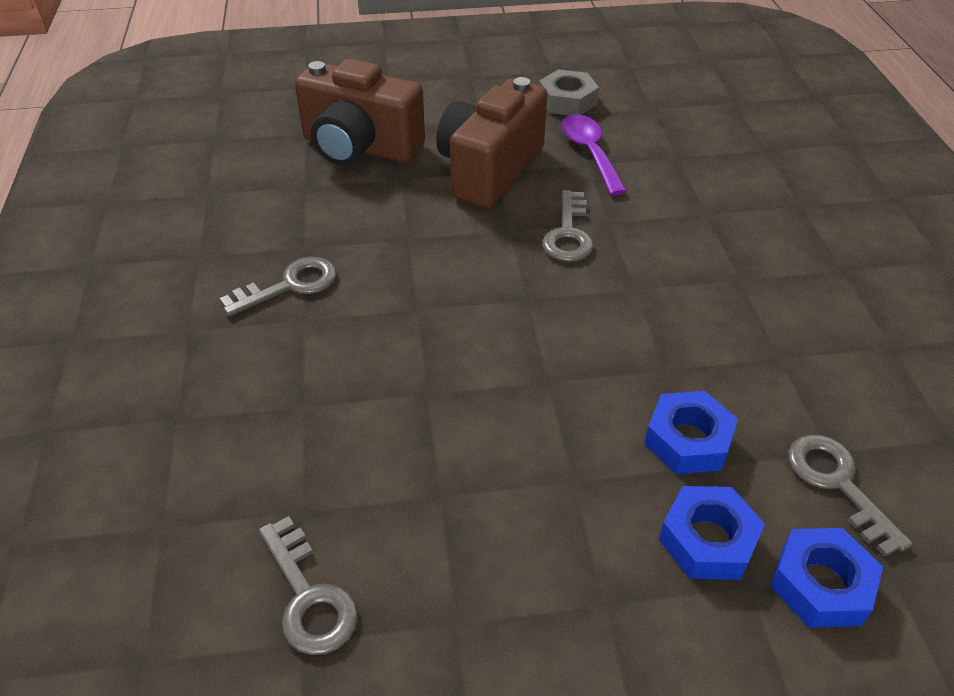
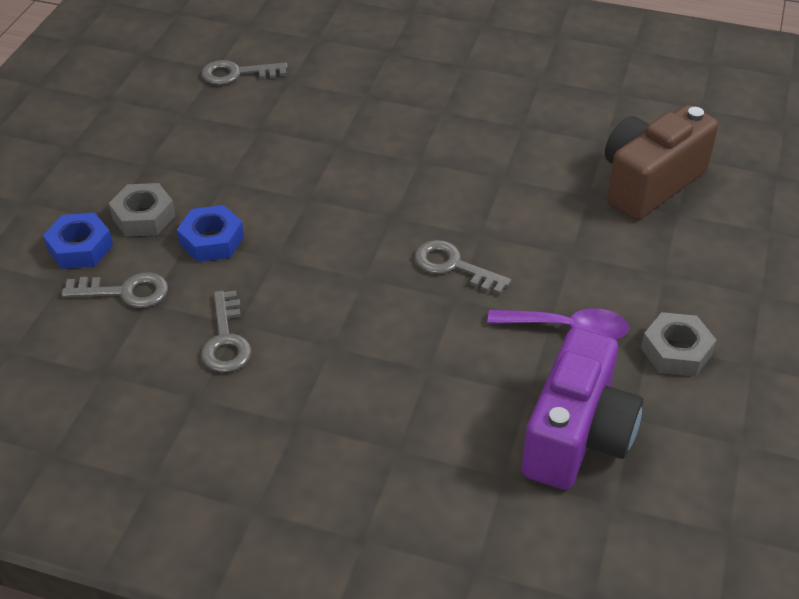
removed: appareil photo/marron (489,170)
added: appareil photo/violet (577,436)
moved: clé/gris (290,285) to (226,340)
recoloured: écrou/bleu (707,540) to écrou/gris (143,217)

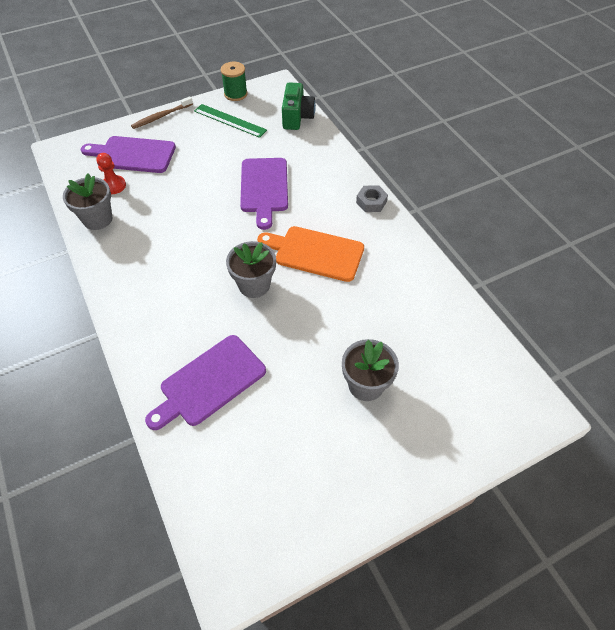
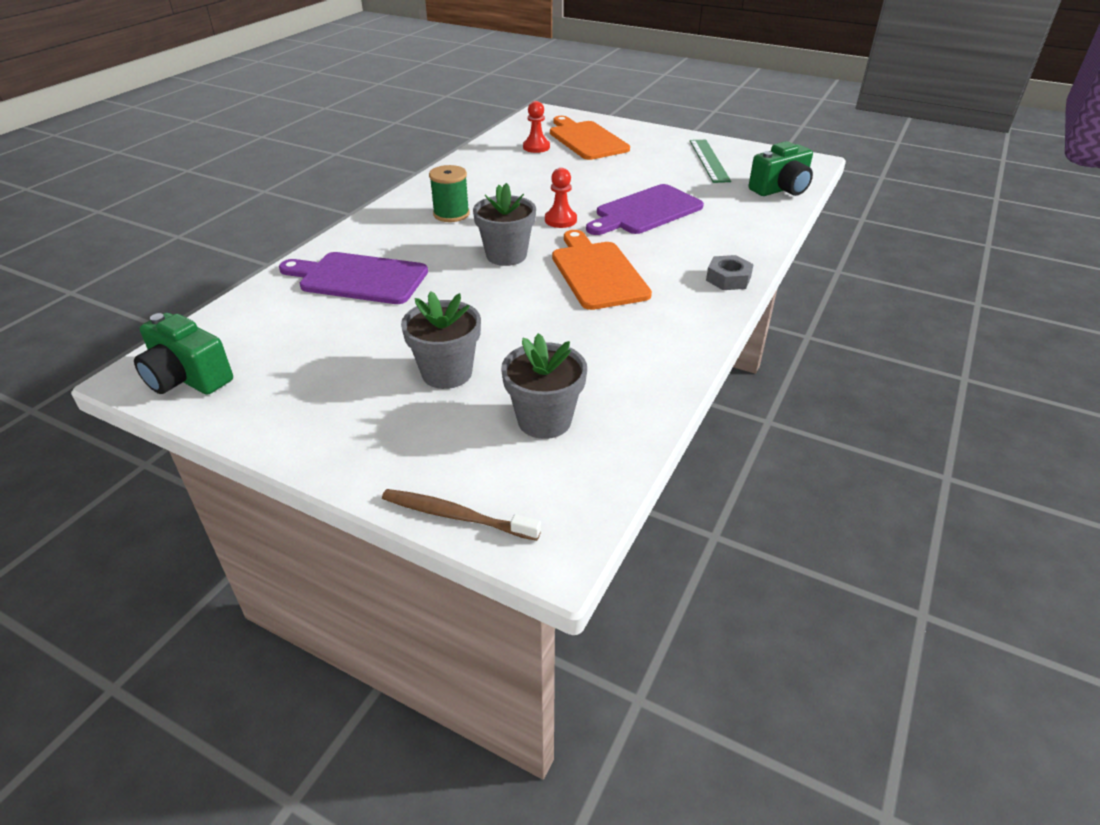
added: appareil photo/vert (187,378); pion/rouge (560,220)
moved: pot de fleurs/gris (97,219) to (544,420); brosse à dents/marron (161,116) to (456,516); bobine/vert (235,94) to (451,214)
recoloured: planche à découper/violet (133,154) to planche à découper/orange (586,139)

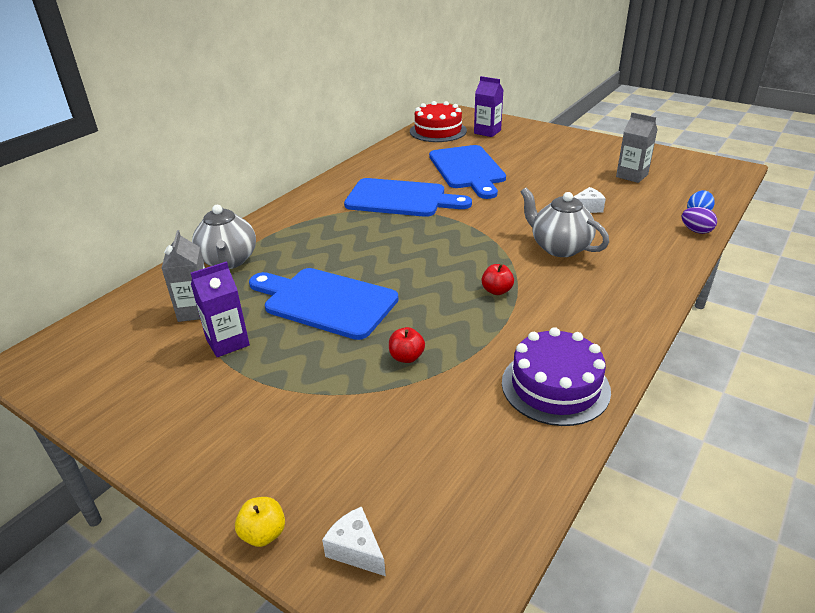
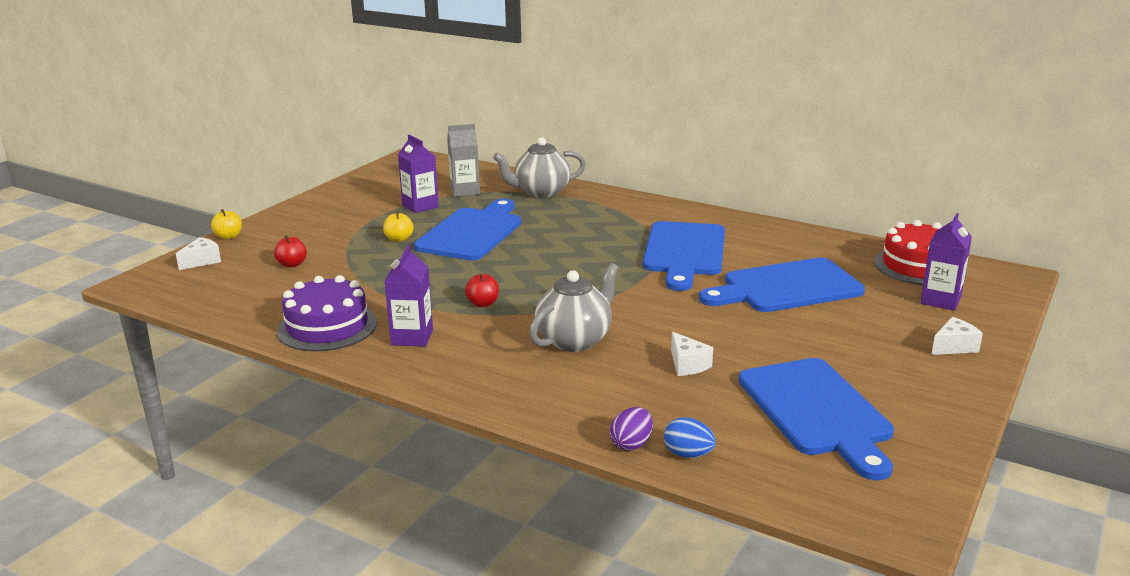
added: pomme/jaune (399,239); brique de lait/violet (412,337); fromage/blanc (954,347)
moved: pomme/rouge (406,357) to (292,264)
replaced: brique de lait/gris (632,176) to planche à découper/bleu (817,411)

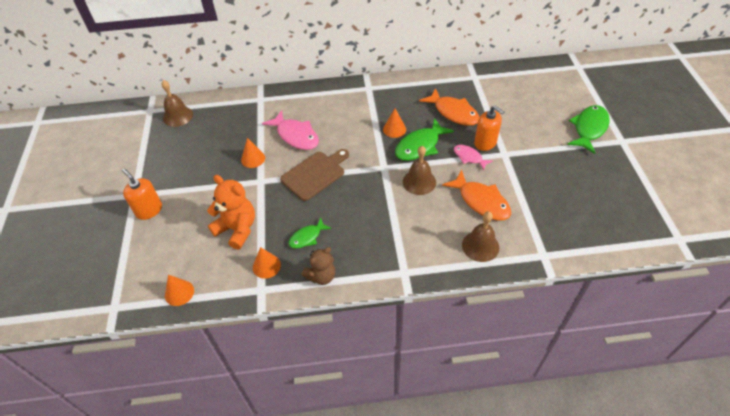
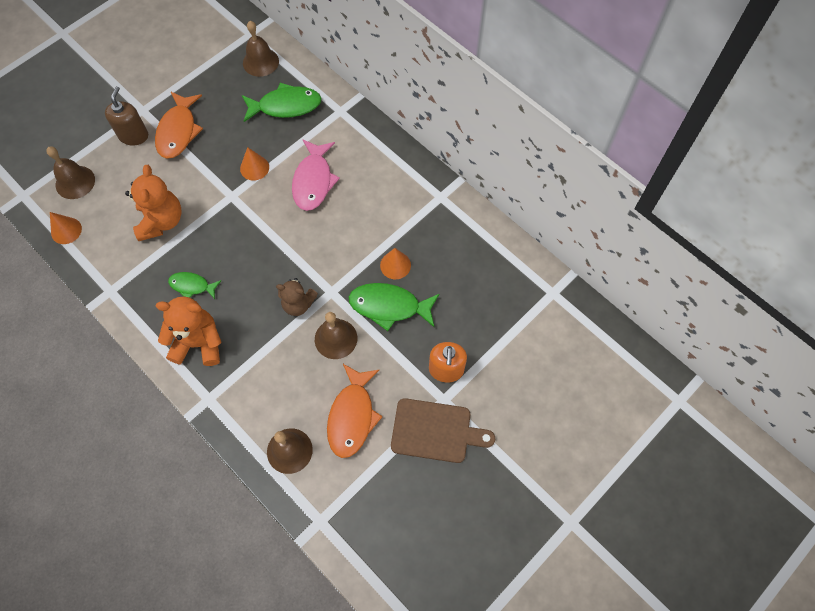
removed: cône/orange (266,266); poisson/rose (469,157)
added: cloche/marron (75,182); ours en peluche/orange (198,343)
moved: planche à découper/marron (315,174) to (435,431); ours en peluche/marron (321,276) to (298,304); poisson/orange (453,112) to (178,131); poisson/vert (589,129) to (285,106)
recoloured: distributeur de savon/orange (149,210) to distributeur de savon/marron (133,136)

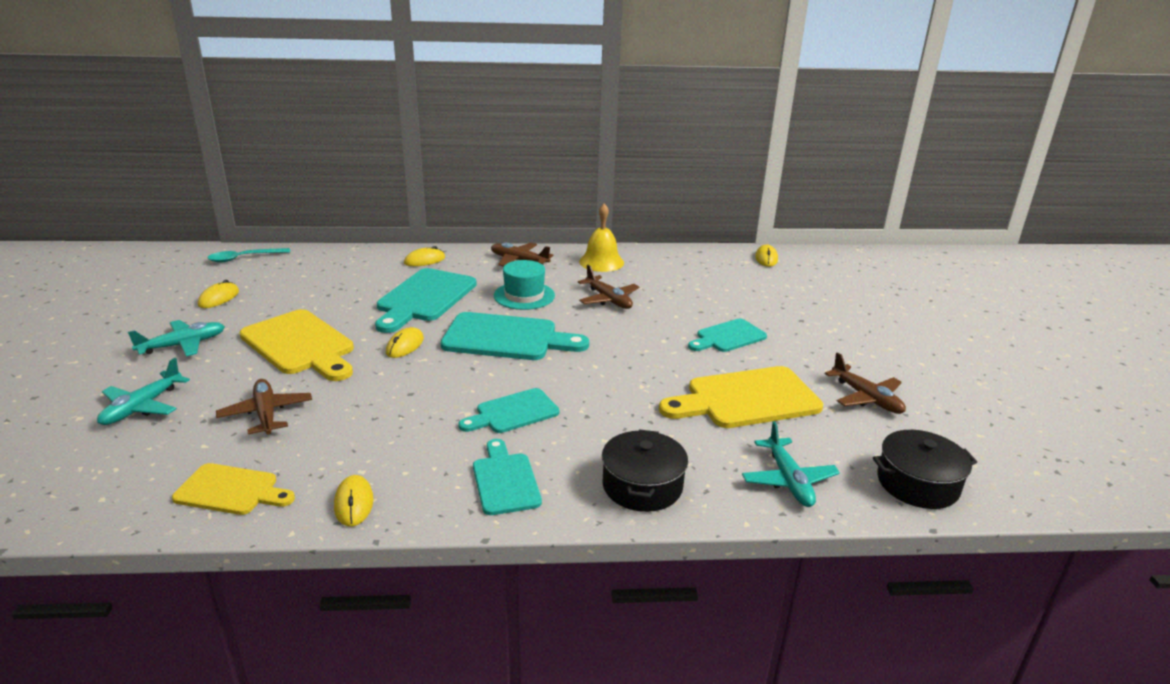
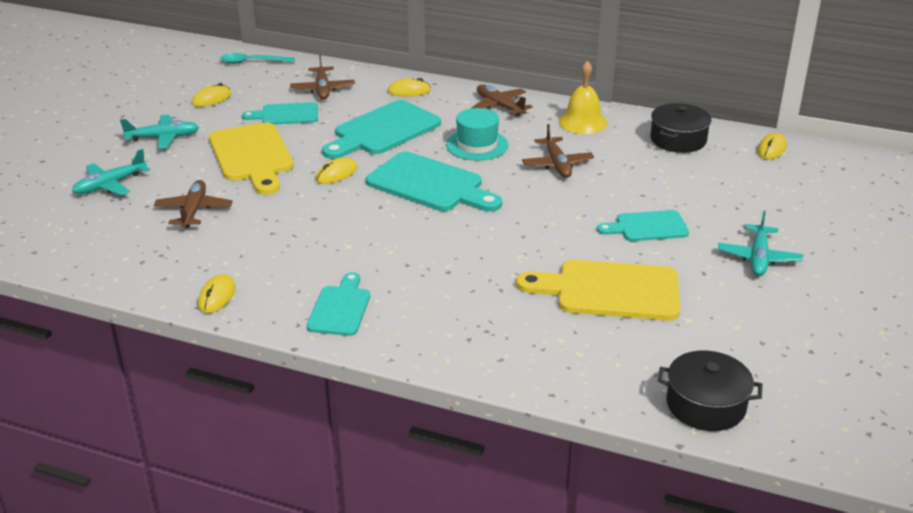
removed: planche à découper/jaune (231,490)
moved: planche à découper/turquoise (513,412) to (286,114); marmite/noir (642,486) to (678,140); avion/turquoise (788,480) to (758,258); avion/marron (866,398) to (322,89)

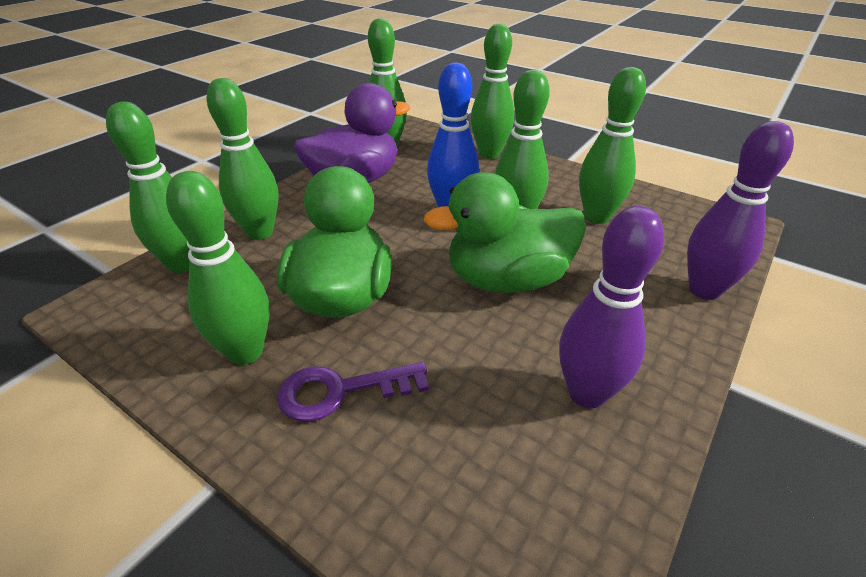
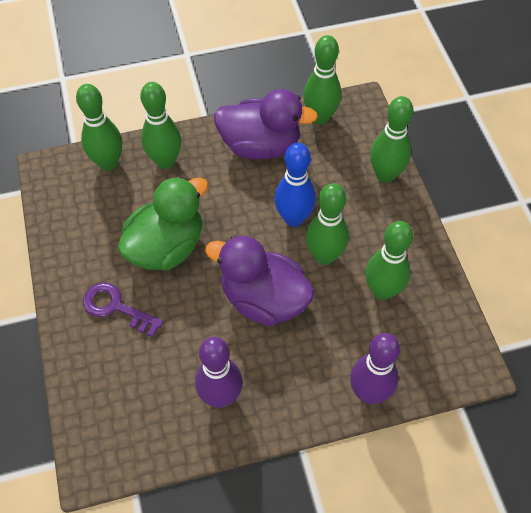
removed: quille/vert (245,352)
recoloured: canard/vert (507,280) to canard/violet (263,299)

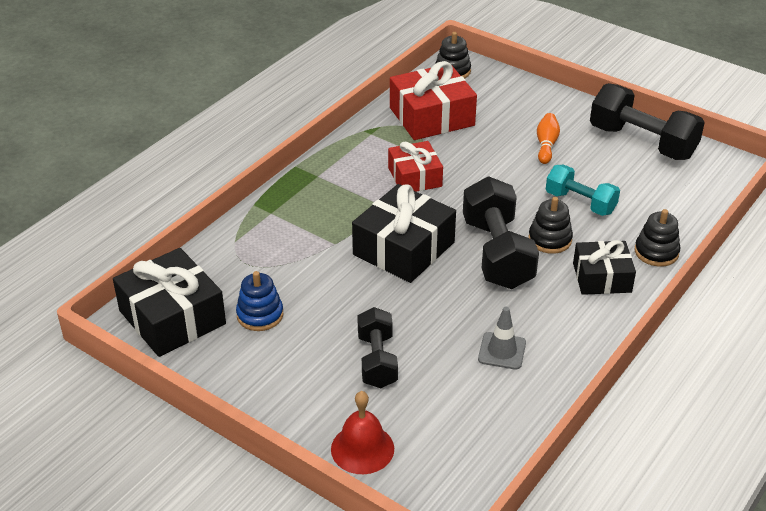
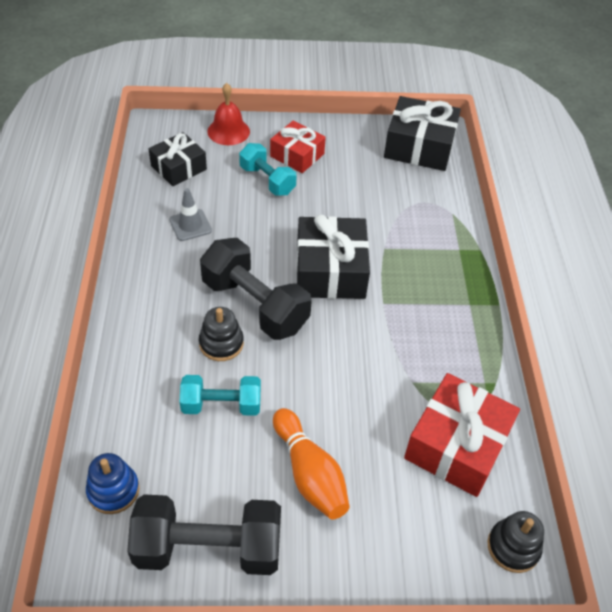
removed: jouet à empiler/noir (656,252)
moved: jouet à empiler/bleu (260,315) to (113,490); cadeau/rouge (415,177) to (297,155); cadeau/noir (602,278) to (178,167)
recoloured: haltère/noir (377,360) to haltère/turquoise (267,180)
resized: quille/orange (546,145) = (309,473) x1.57

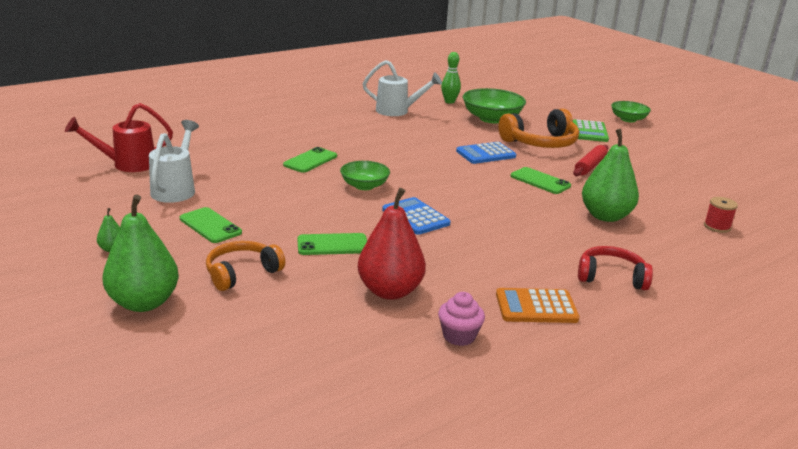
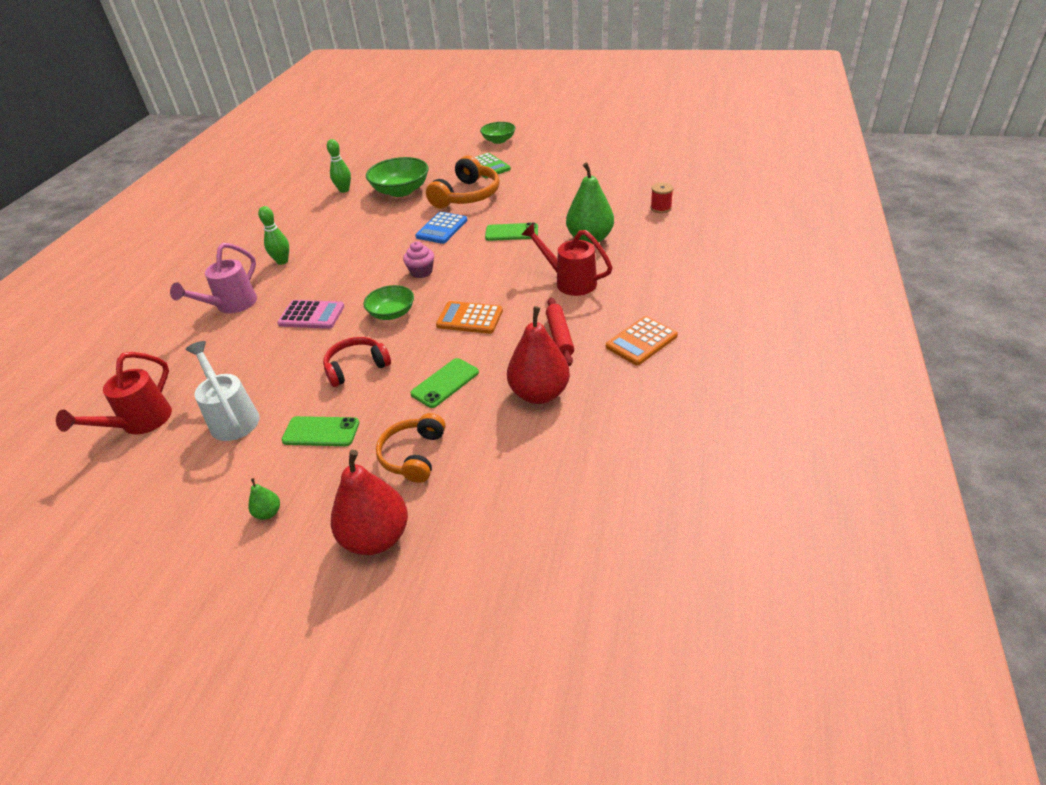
removed: arrosoir/blanc (397,111)
added: arrosoir/rose (231,305); quille/vert (282,261); arrosoir/rouge (570,282)
moved: muffin/rose (459,336) to (421,272); rouleau à pâtisserie/rouge (590,166) to (559,336); casque audio/rouge (611,277) to (356,367)
replaced: téléphone/vert (310,160) to calculatrice/rose (311,315)
recoloured: poire/vert (144,303) to poire/rouge (376,537); calculatrice/bleu (415,217) to calculatrice/orange (469,318)

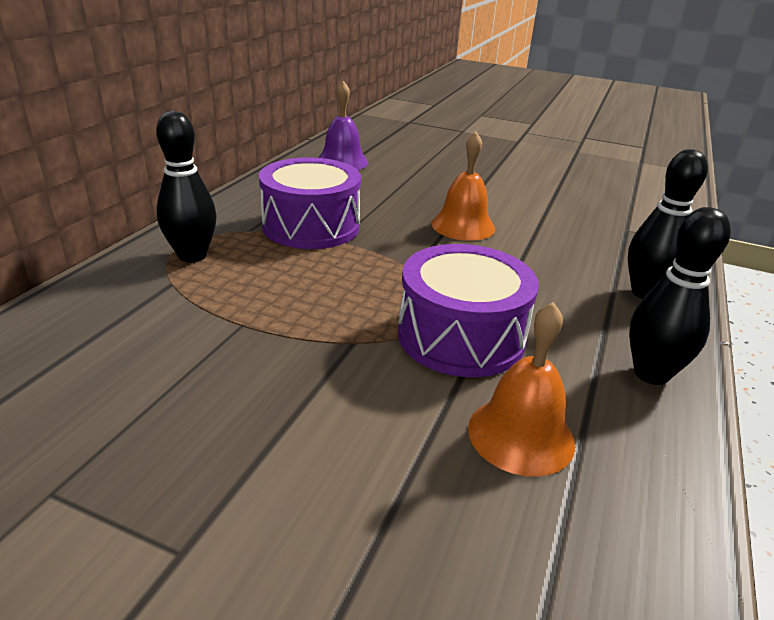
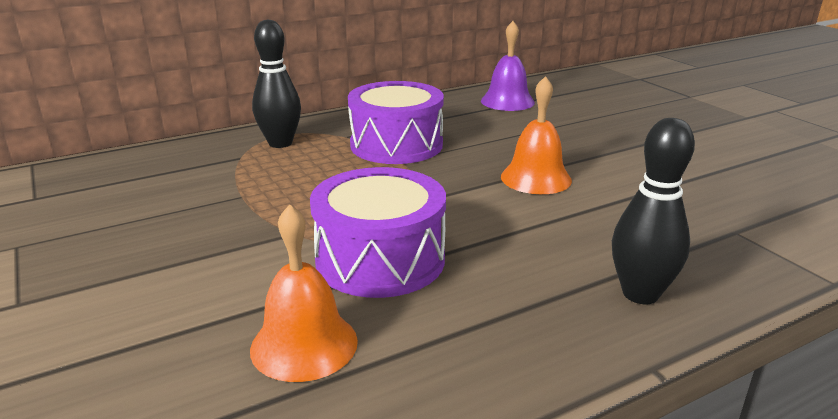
removed: quille/noir (651,374)

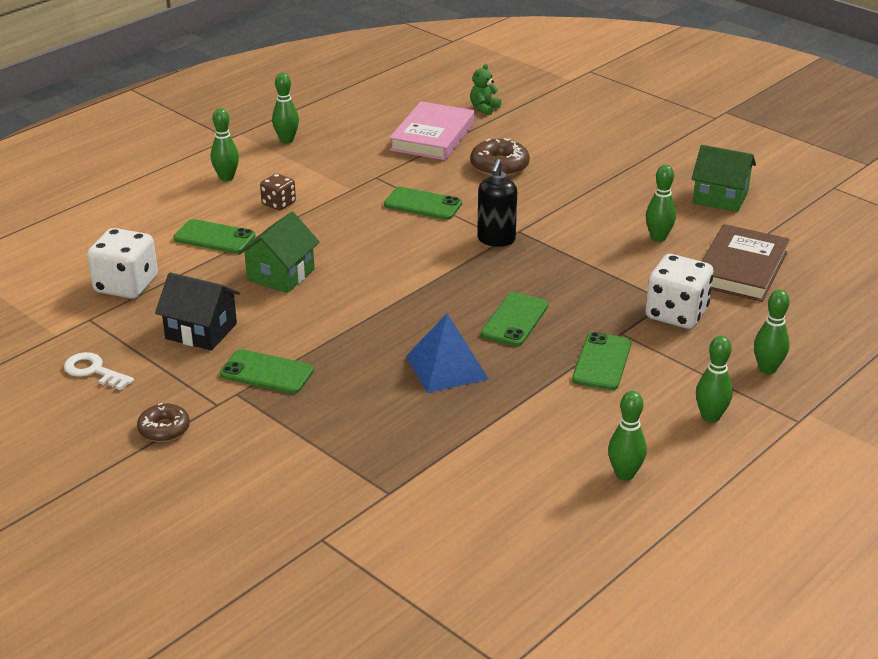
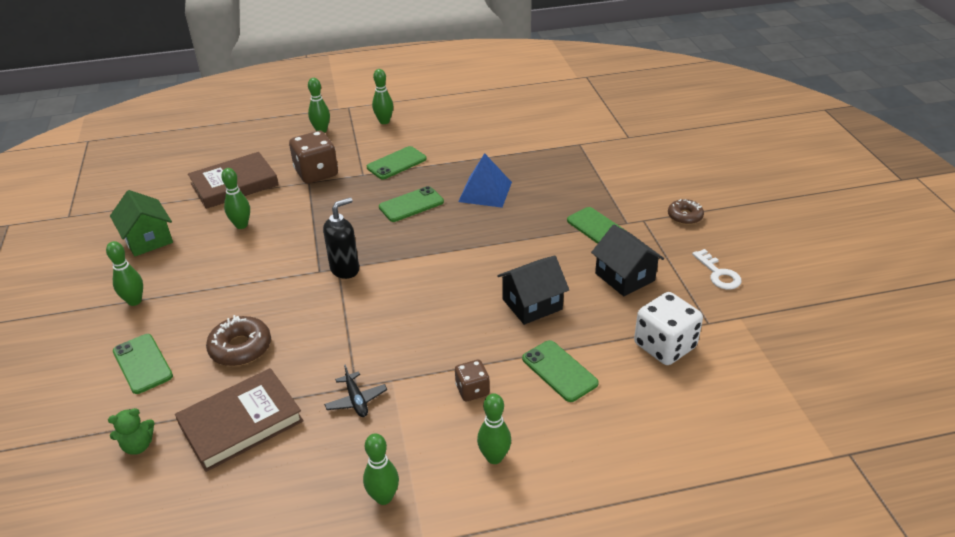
added: avion/noir (356,400)
moved: téléphone/vert (423,204) to (142,364); quille/vert (624,474) to (134,301)
recoloured: maison/vert (281,275) to maison/noir (532,304); livre/rose (432,136) to livre/marron (241,423); dé/blanc (676,314) to dé/marron (316,173)

